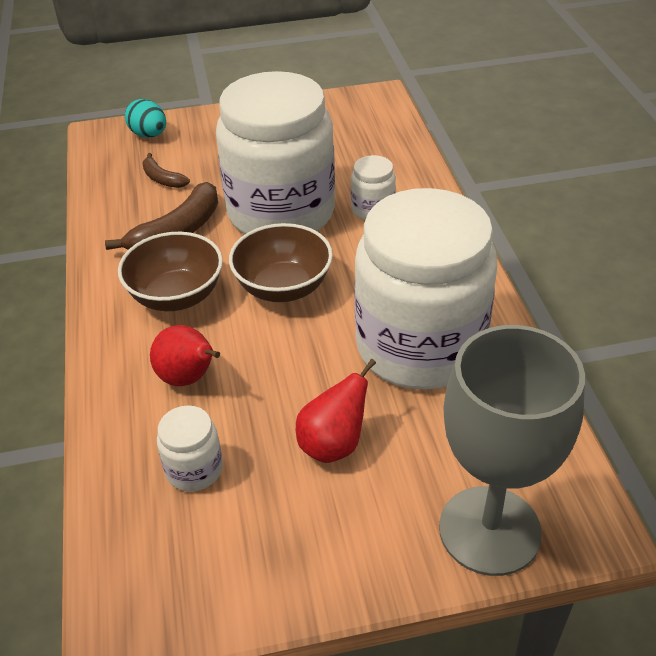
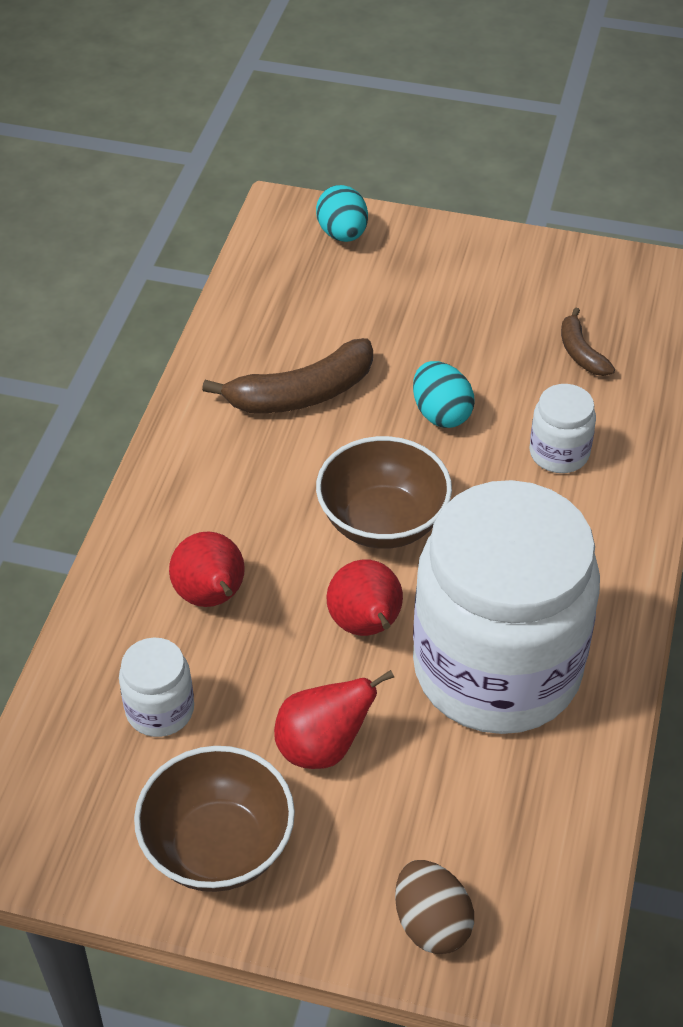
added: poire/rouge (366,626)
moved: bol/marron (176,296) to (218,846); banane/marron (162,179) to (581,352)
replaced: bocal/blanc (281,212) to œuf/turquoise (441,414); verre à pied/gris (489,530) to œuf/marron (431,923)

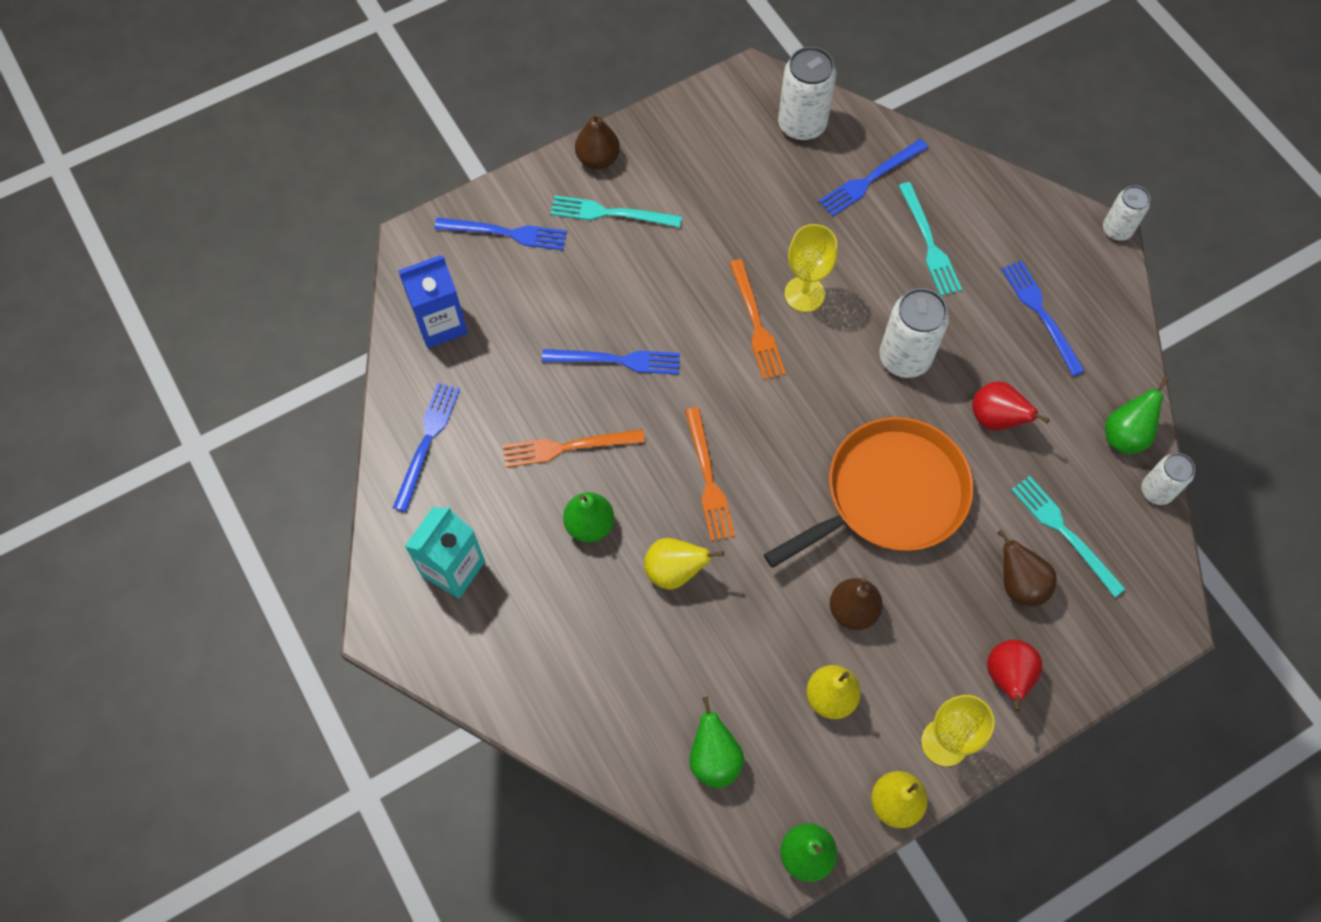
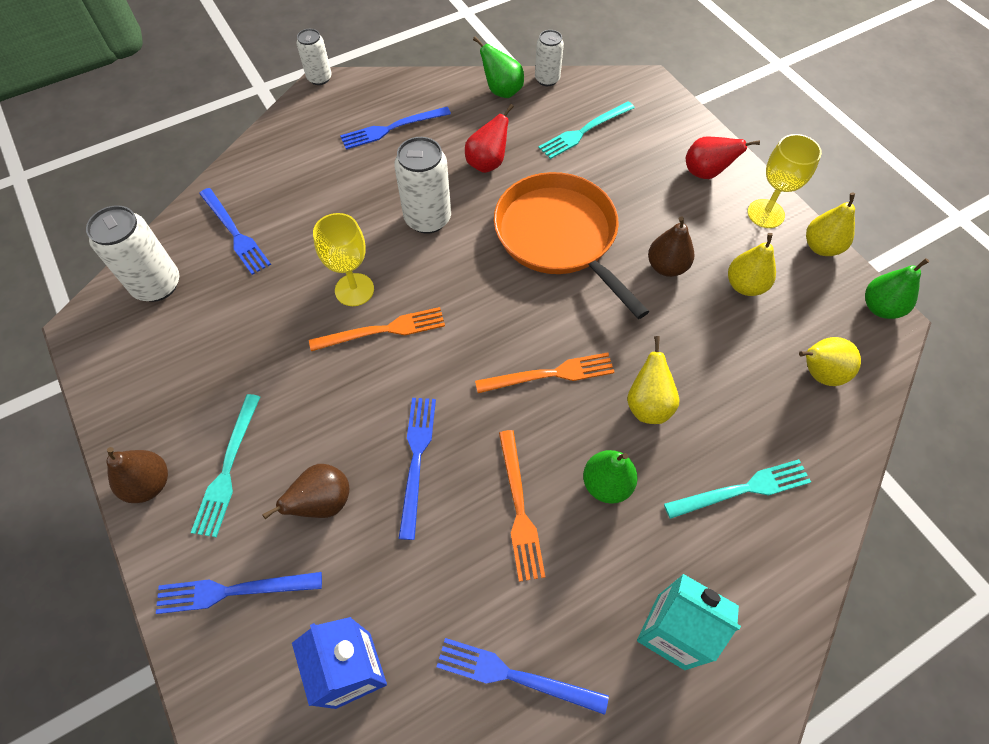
moved: fourchette/turquoise (929,243) to (742,489); poire/marron (1019,584) to (323,502)
recoloured: poire/vert (714,758) to poire/jaune (818,373)
turned: fourchette/bleu (506,233) = (233,591) 105 degrees counterclockwise

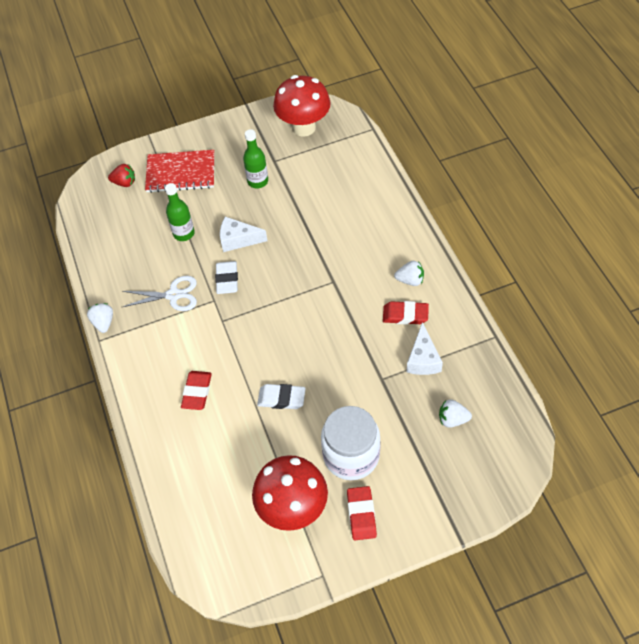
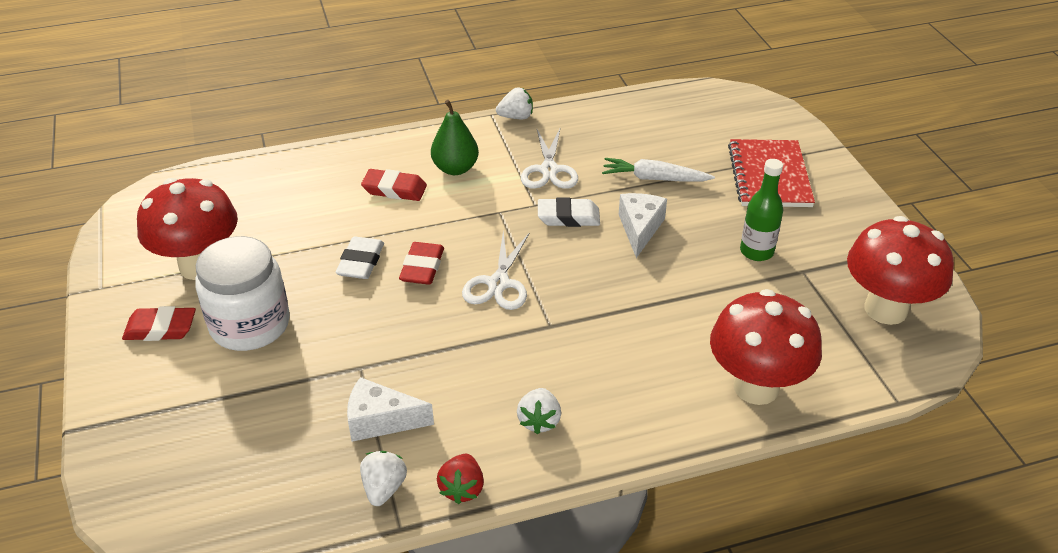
added: poire/vert (455,168); ciseaux/blanc (498,283); champignon/rouge (756,387)
moved: fraise/rouge (124,183) to (462,489); gomme/rouge (405,315) to (422,267); fraise/blanc (452,419) to (384,488)
replaced: bouteille/vert (184,233) to carotte/blanc (654,178)

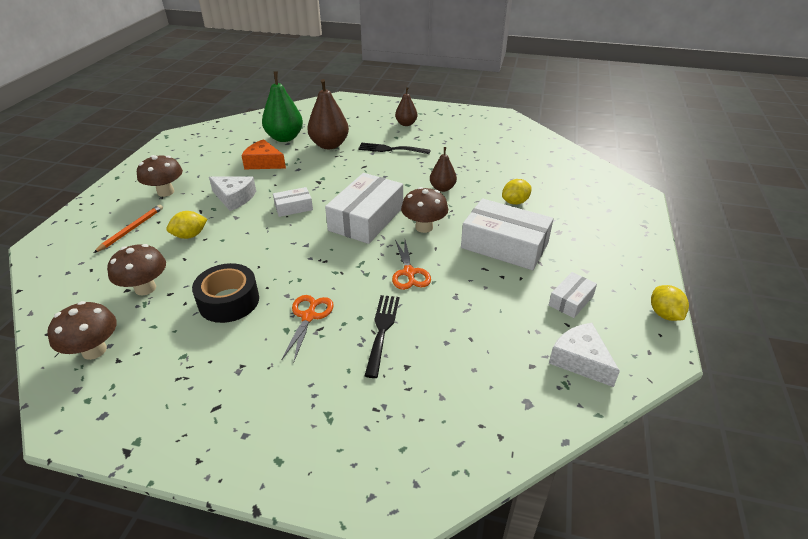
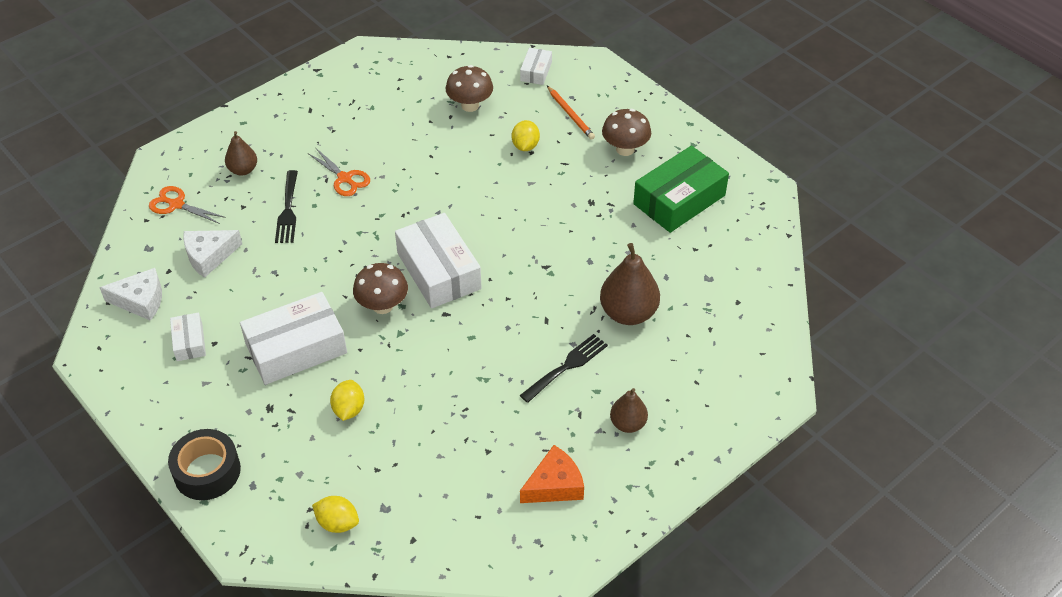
removed: champignon/marron (94,350); poire/vert (284,138)
added: boîte/vert (679,200)
moved: ruban adhésif/noir (229,301) to (207,471); fromage/blanc (234,198) to (209,256); fromage/orange (264,163) to (554,485); boîte/blanc (293,207) to (536,71); ciseaux/orange (409,273) to (176,204); poire/marron (442,188) to (243,170); citron/jaune (664,314) to (337,523)
turned: fourchette/noir (382,330) = (288,210) 45 degrees clockwise

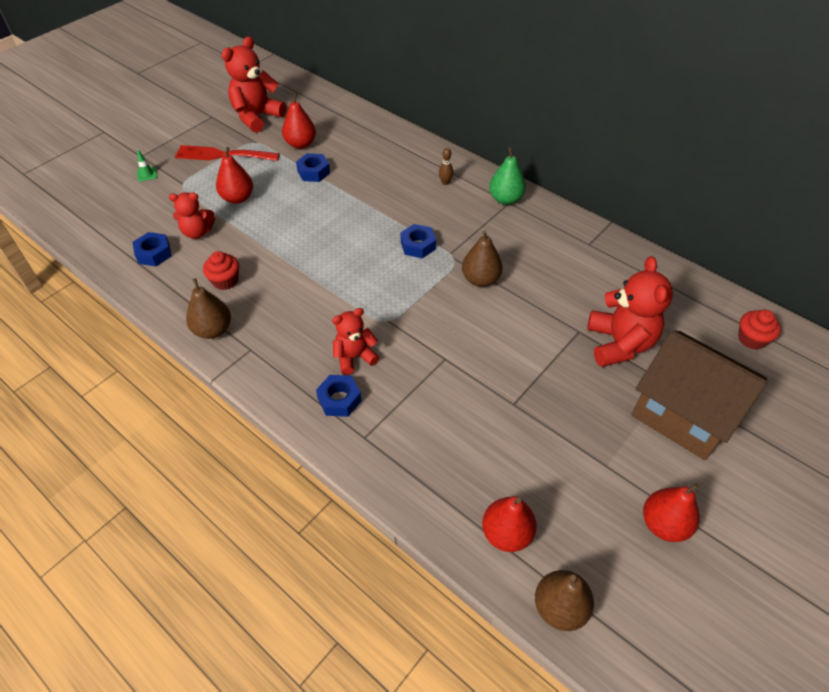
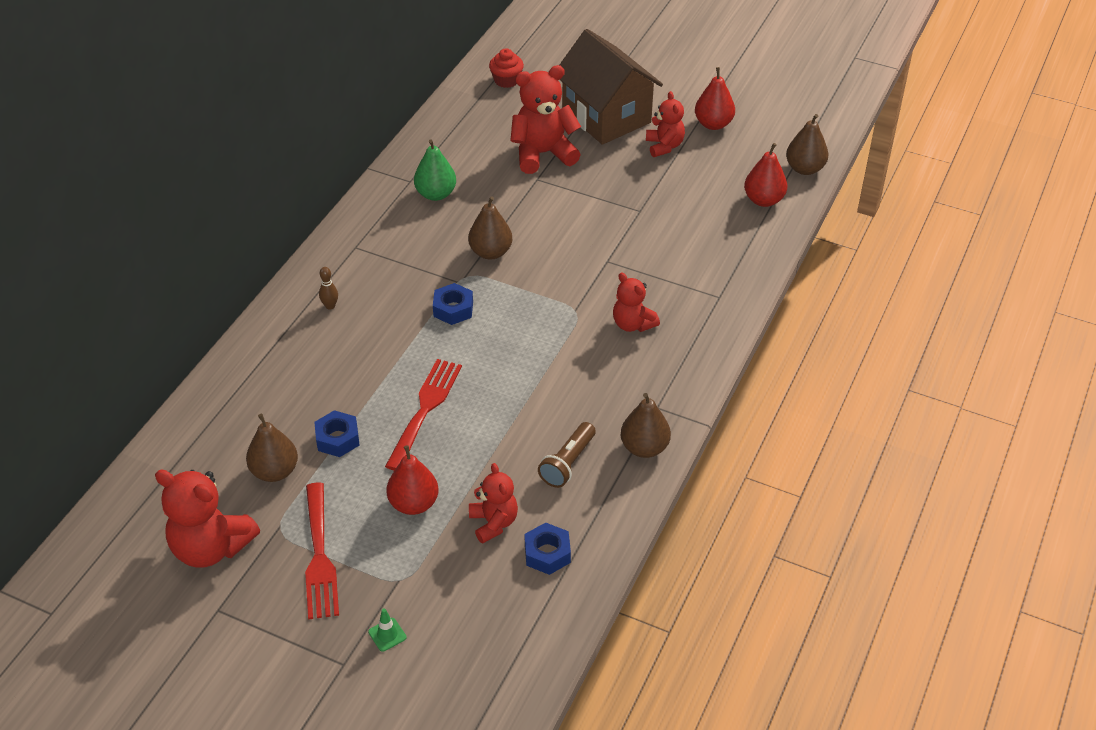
removed: écrou/bleu (339,399)
added: fourchette/rouge (425,410); ours en peluche/rouge (664,146)
moved: poire/vert (505,199) to (436,194)
replaced: muffin/rouge (225,281) to lampe de poche/marron (568,463)
recoloured: poire/rouge (300,144) to poire/marron (275,471)
turned: maison/marron (683,414) = (606,116) 60 degrees counterclockwise

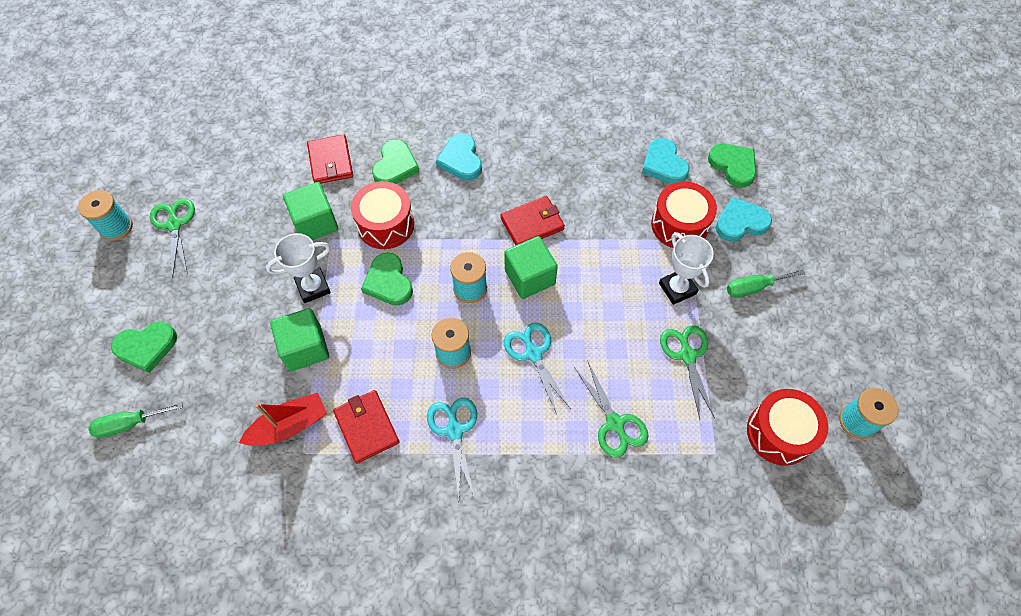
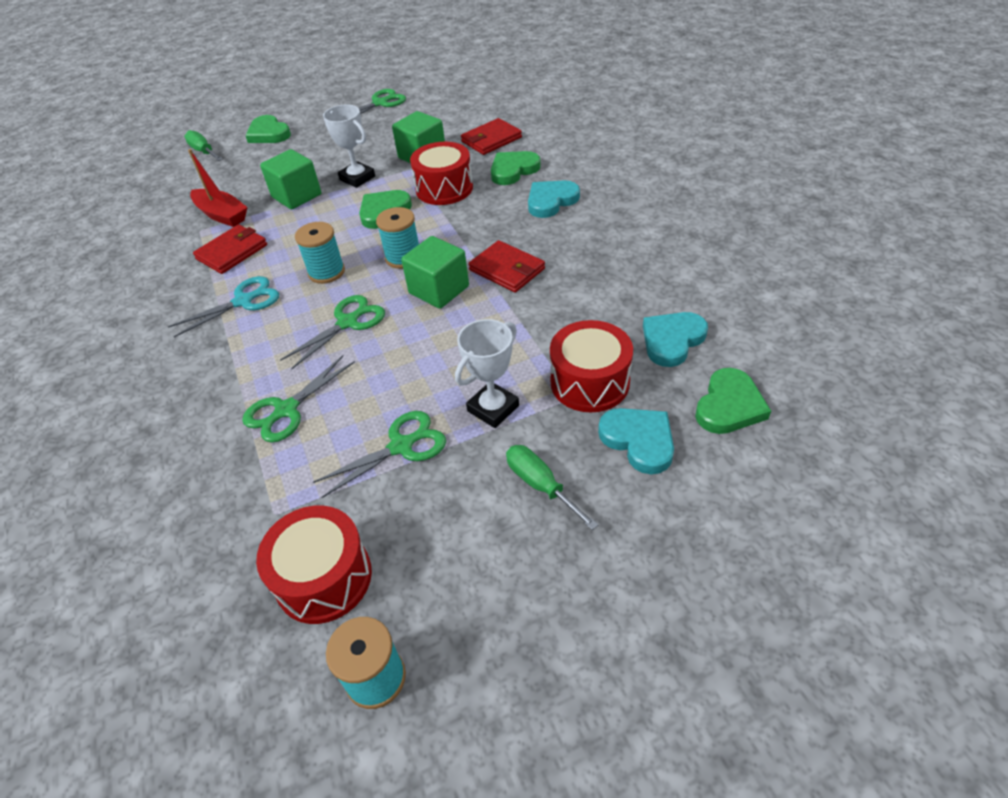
removed: bobine/turquoise (116,227)
recoloured: ciseaux/turquoise (533,354) to ciseaux/vert (347,323)
turned: cœur/vert (395,166) = (513,170) 150 degrees clockwise

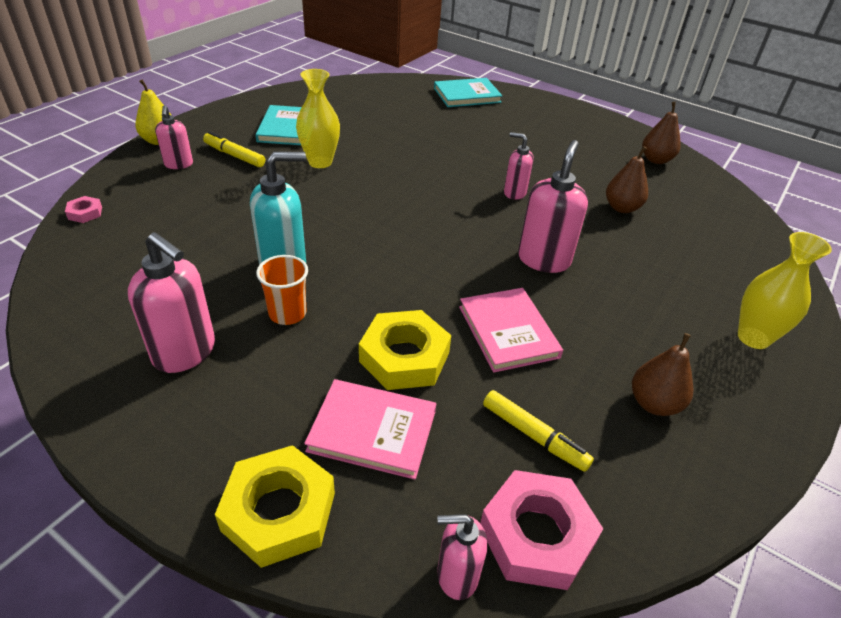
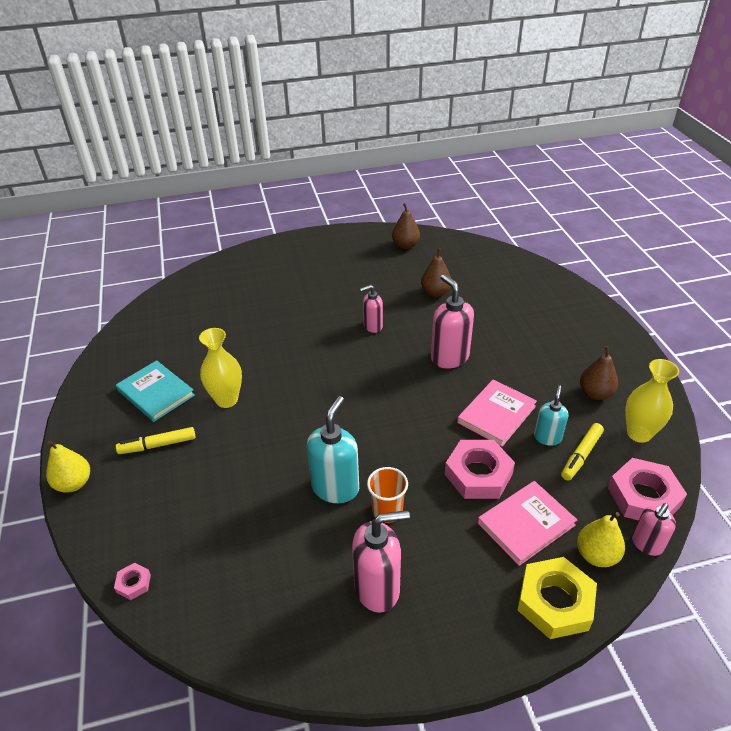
removed: distributeur de savon/rose (178,164); livre/turquoise (467,95)
added: distributeur de savon/turquoise (547,437); poire/jaune (596,555)
moved: vase/jaune (753,338) to (639,433)
recoloured: écrou/jaune (404,357) to écrou/rose (478,474)
turned: livre/rose (508,332) = (496,414) 75 degrees counterclockwise; feutre/jaune (534,435) = (581,455) 135 degrees clockwise

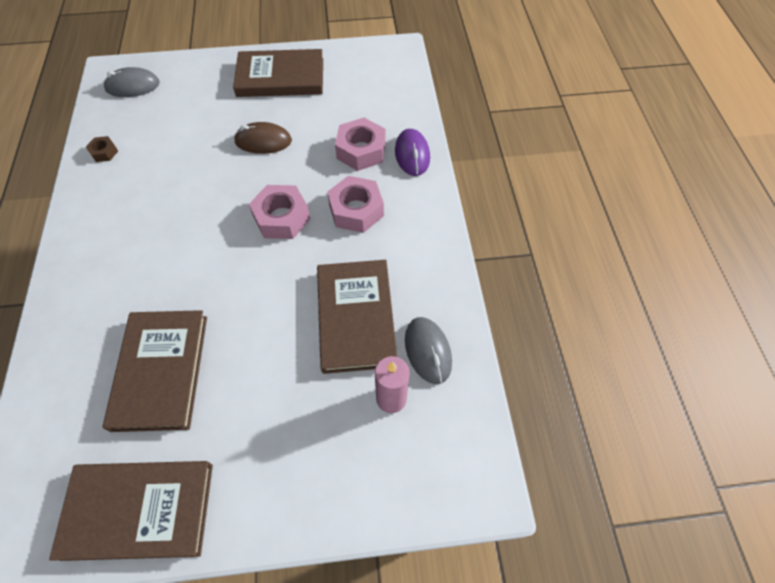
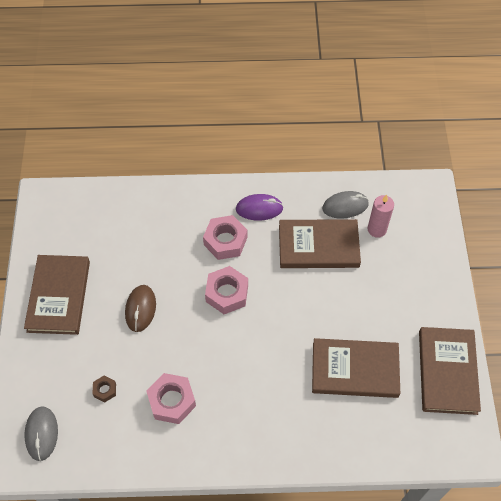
moved: écrou/marron (104,152) to (105,390); écrou/rose (361,150) to (172,401); souris/violet (412,155) to (259,209)

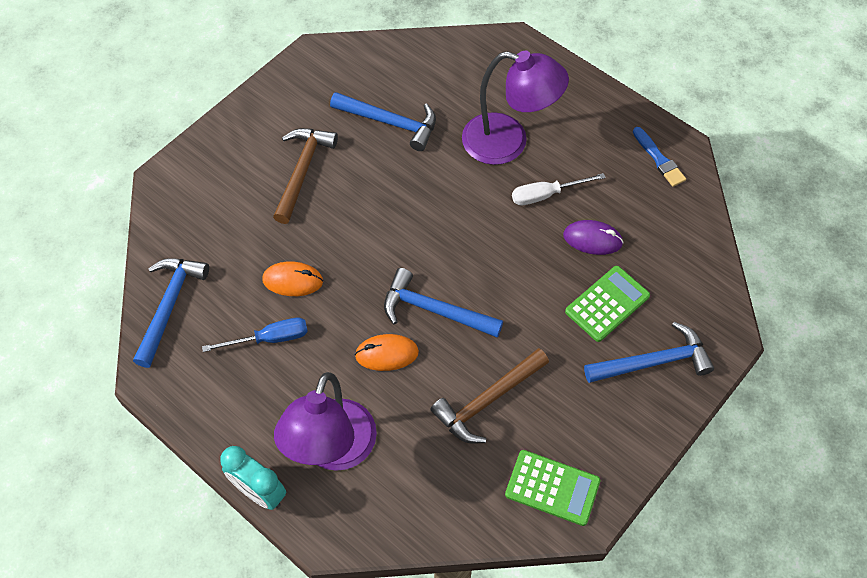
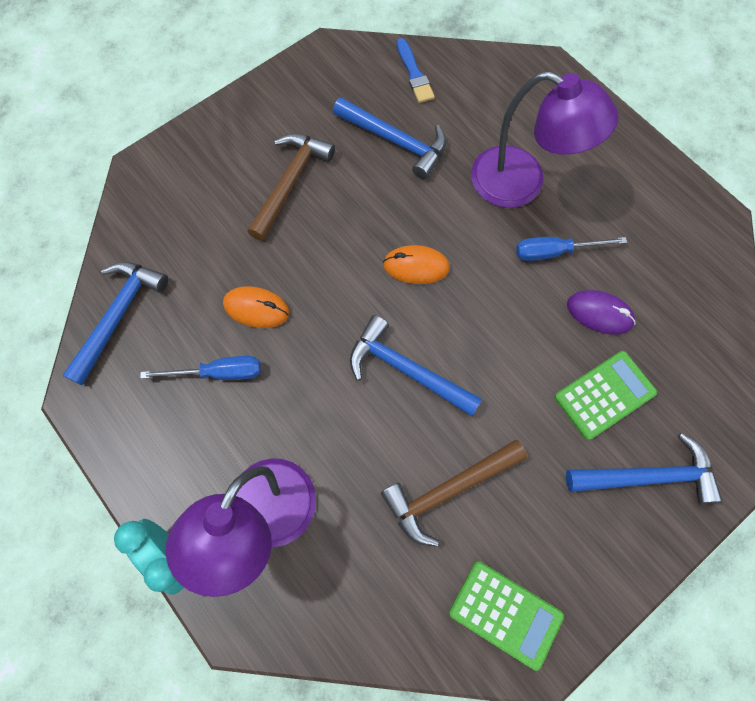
moved: souris/orange (386,354) to (416,266); pinceau/bleu (659,159) to (414,74)
recoloured: tournevis/blanc (546,195) to tournevis/bleu (555,252)

